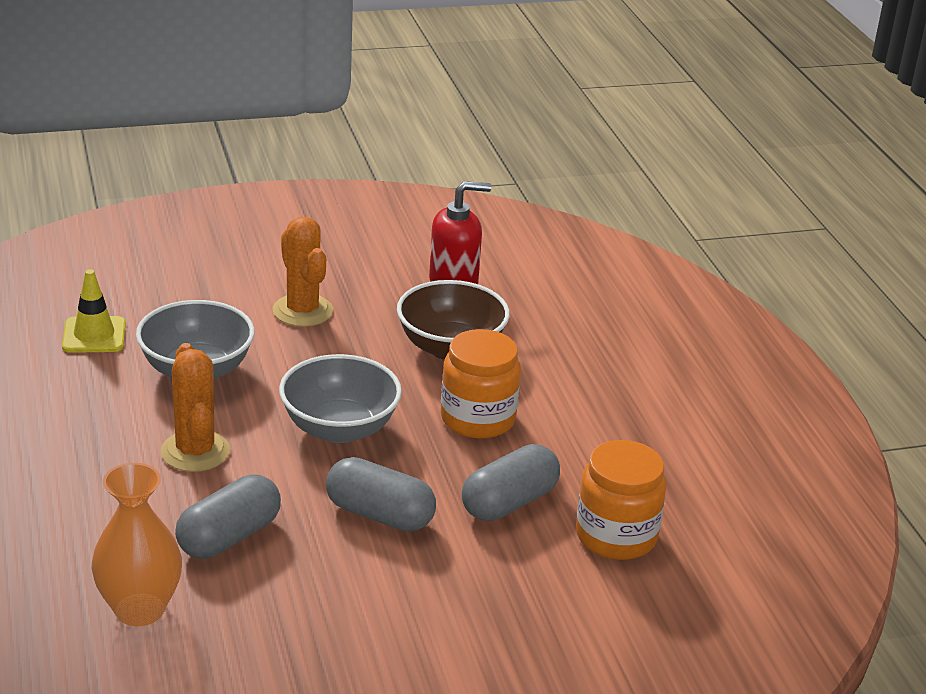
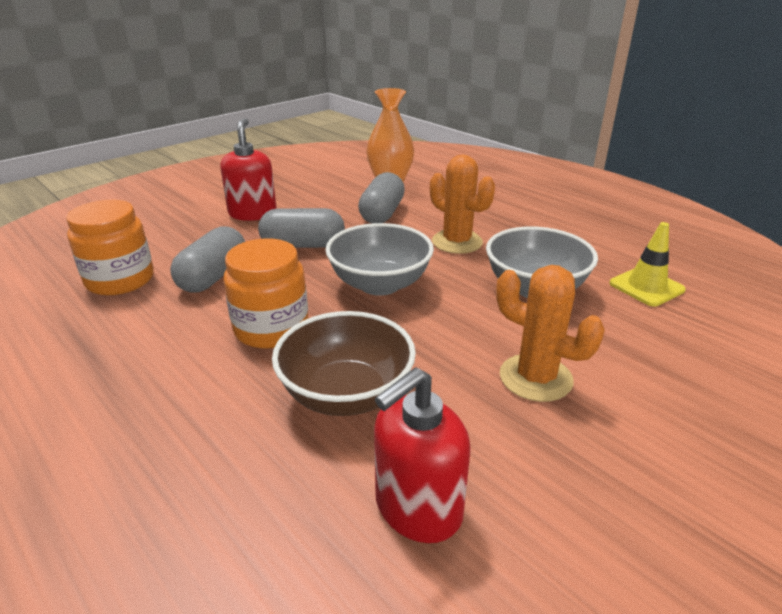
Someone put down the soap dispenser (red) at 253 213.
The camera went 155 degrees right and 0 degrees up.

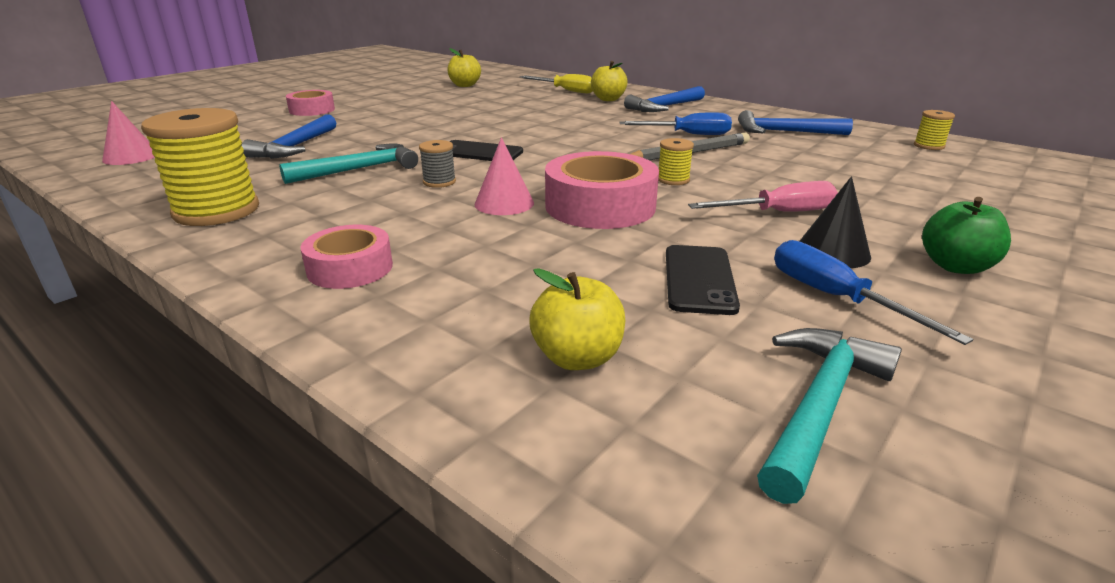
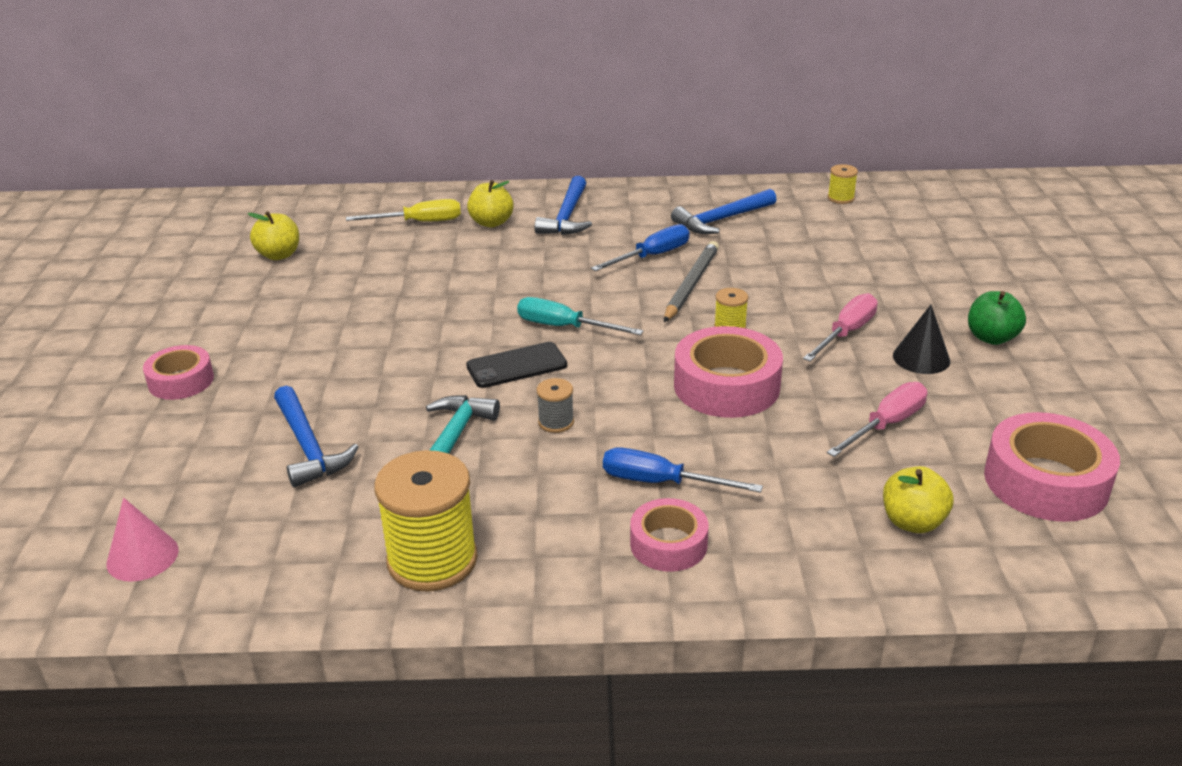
Someone put down the screwdriver (turquoise) at 564 327.
Someone carried the screwdriver (blue) from 835 298 to 661 482.
Someone swapped the phone (black) at 699 279 for the screwdriver (pink) at 886 425.
Someone swapped the hammer (turquoise) at 819 406 for the tape (pink) at 1046 481.
Someone took away the cone (pink) at 504 203.
The camera went 40 degrees left and 5 degrees up.

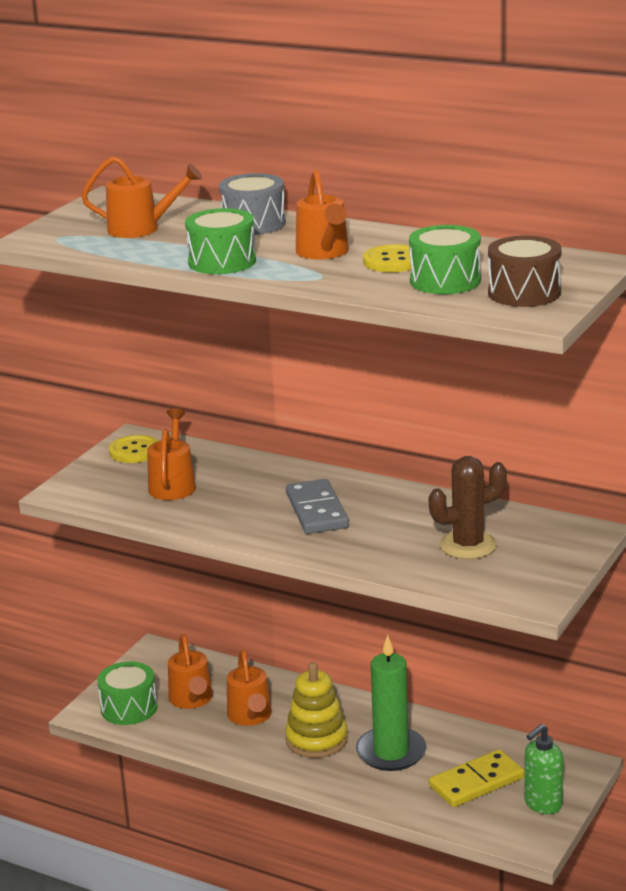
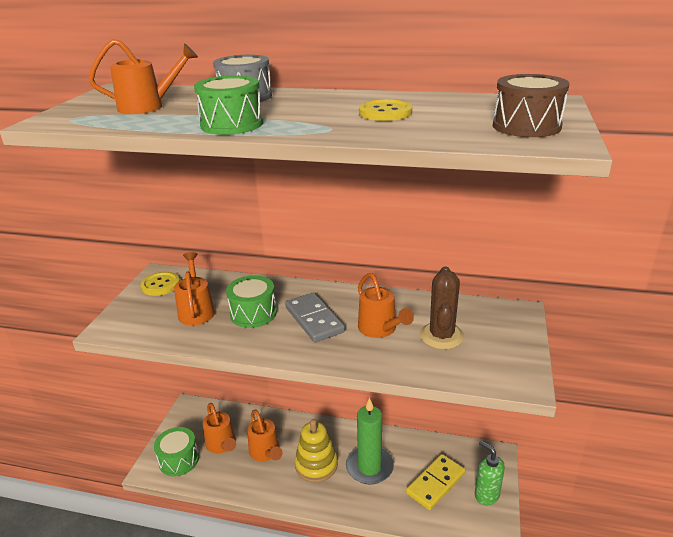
Someone carried the drum (green) from 445 281 to 253 313.
Someone carried the watering can (orange) from 324 253 to 380 329.
Someone rotated the cactus (brown) at 468 545 by 45 degrees counterclockwise.
Someone rotated the soap dispenser (green) at 542 804 by 105 degrees clockwise.
The camera went 15 degrees left and 5 degrees up.

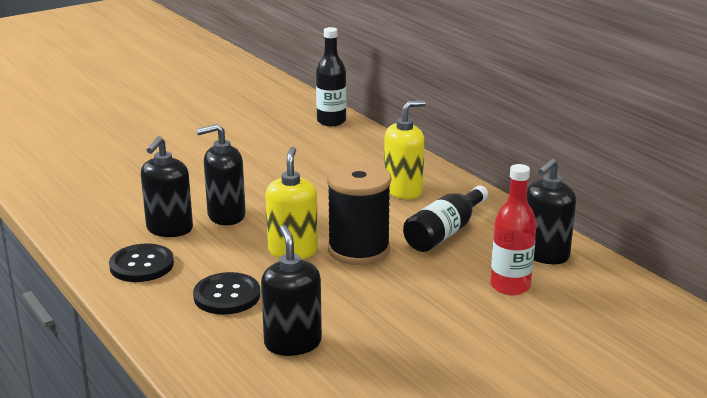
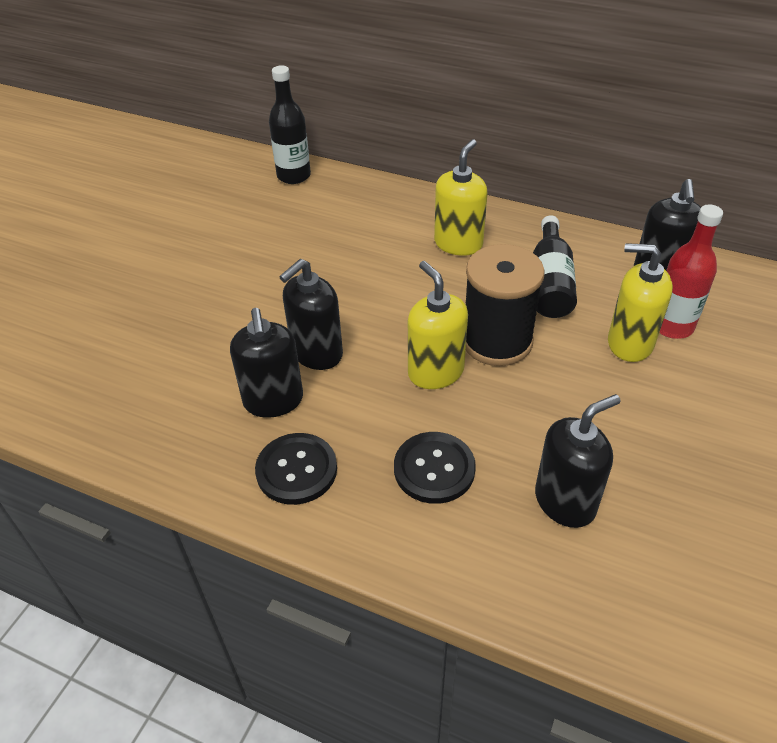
Someone rotated the soap dispenser (black) at 292 343 by 105 degrees clockwise.
Someone put down the soap dispenser (yellow) at 629 343.
The camera went 30 degrees left and 20 degrees up.

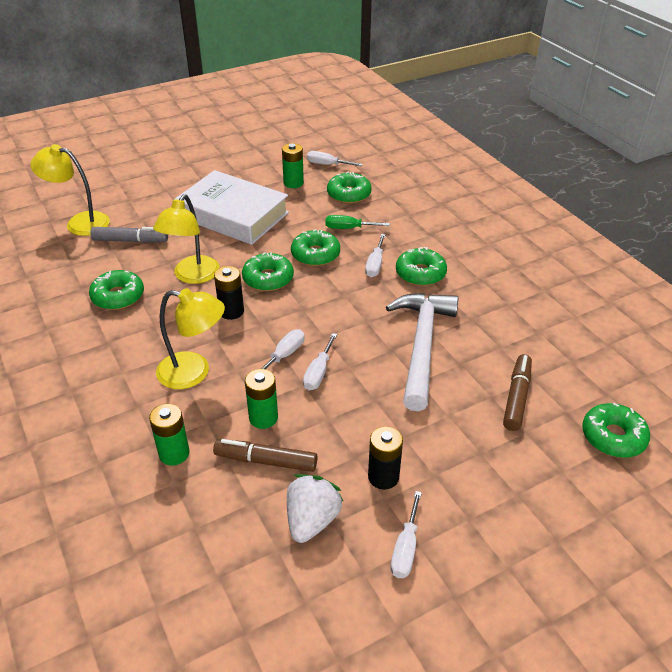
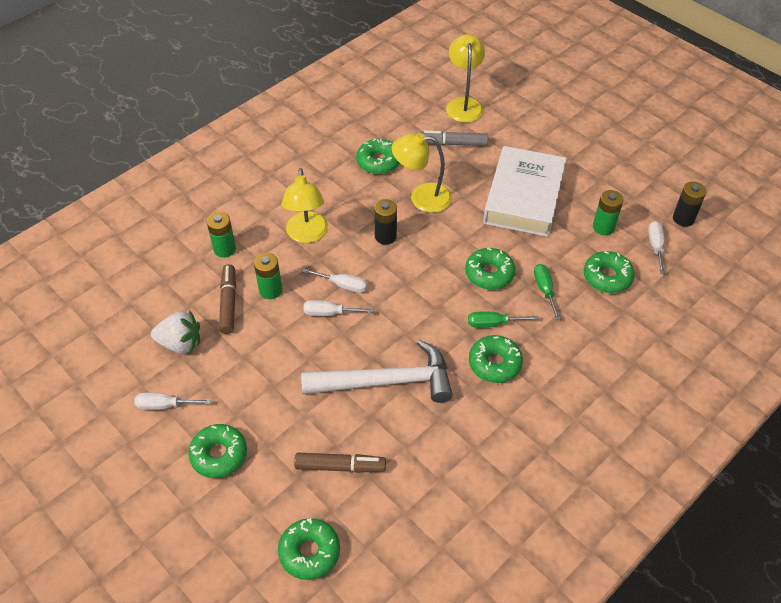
Someone carried the donut (green) from 268 278 to 219 455.
Someone rotated the marker (grey) at 130 241 by 105 degrees clockwise.
Someone repainted the screwdriver (white) at 375 265, which became the screwdriver (green) at 493 323.
Someone carried the battery (black) from 383 477 to 683 218.
The camera went 75 degrees right and 10 degrees up.

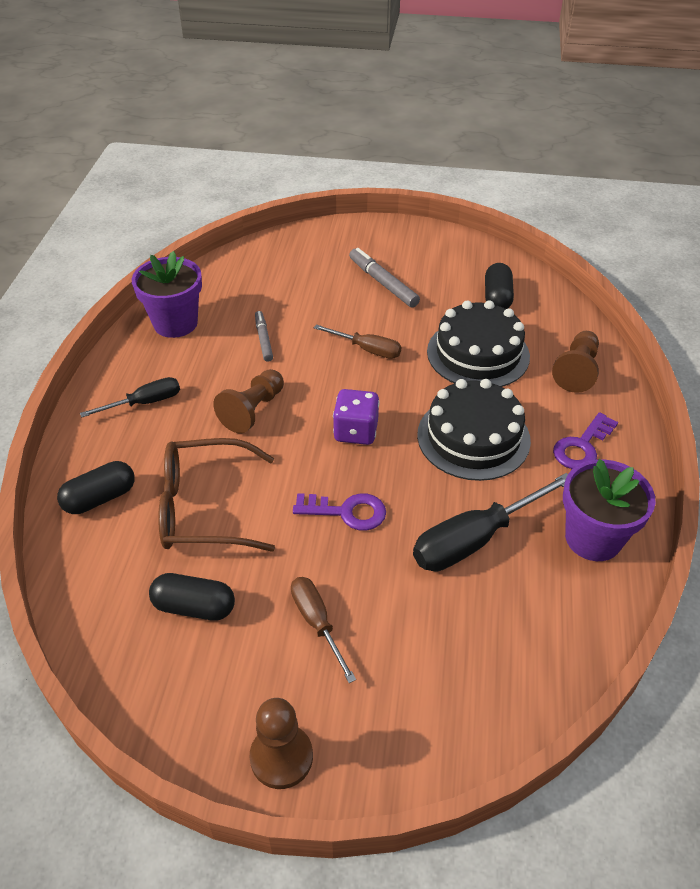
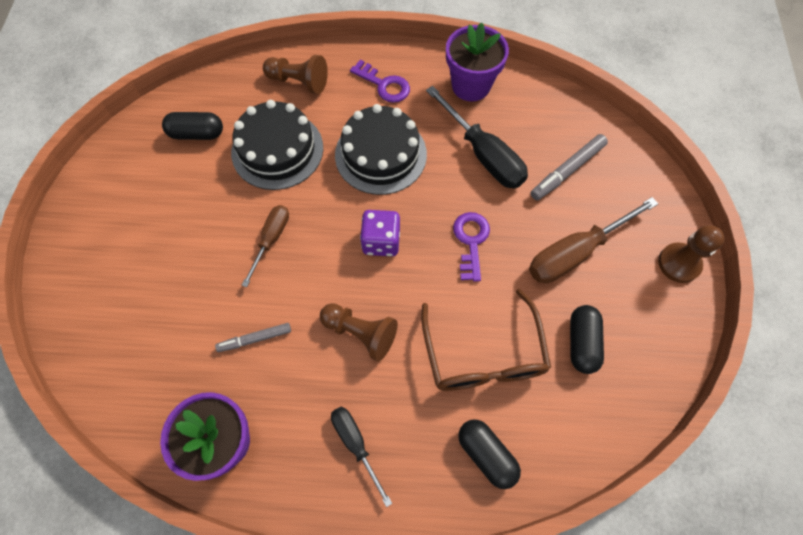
Someone scaled the screwdriver (brown) at 317 623 by 1.68.
Someone carried the marker (grey) from 383 283 to 567 171.
The camera went 95 degrees left and 20 degrees up.

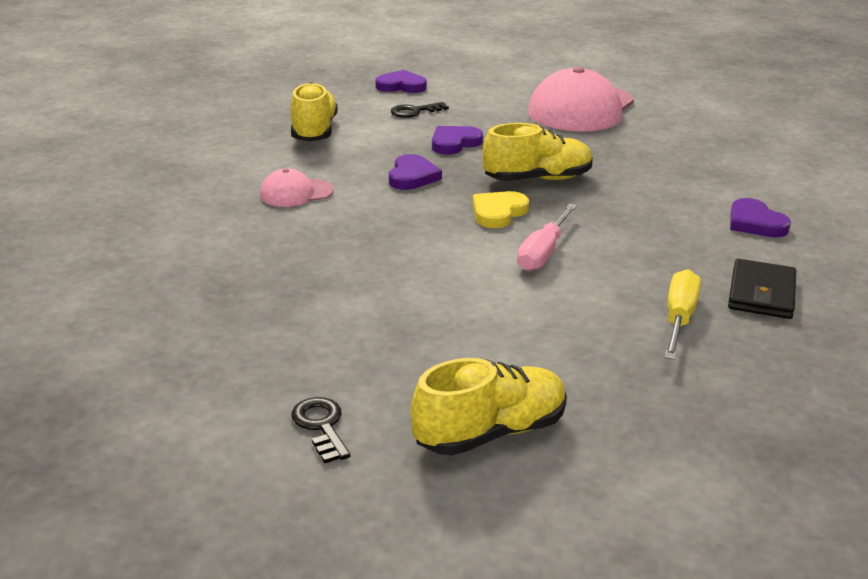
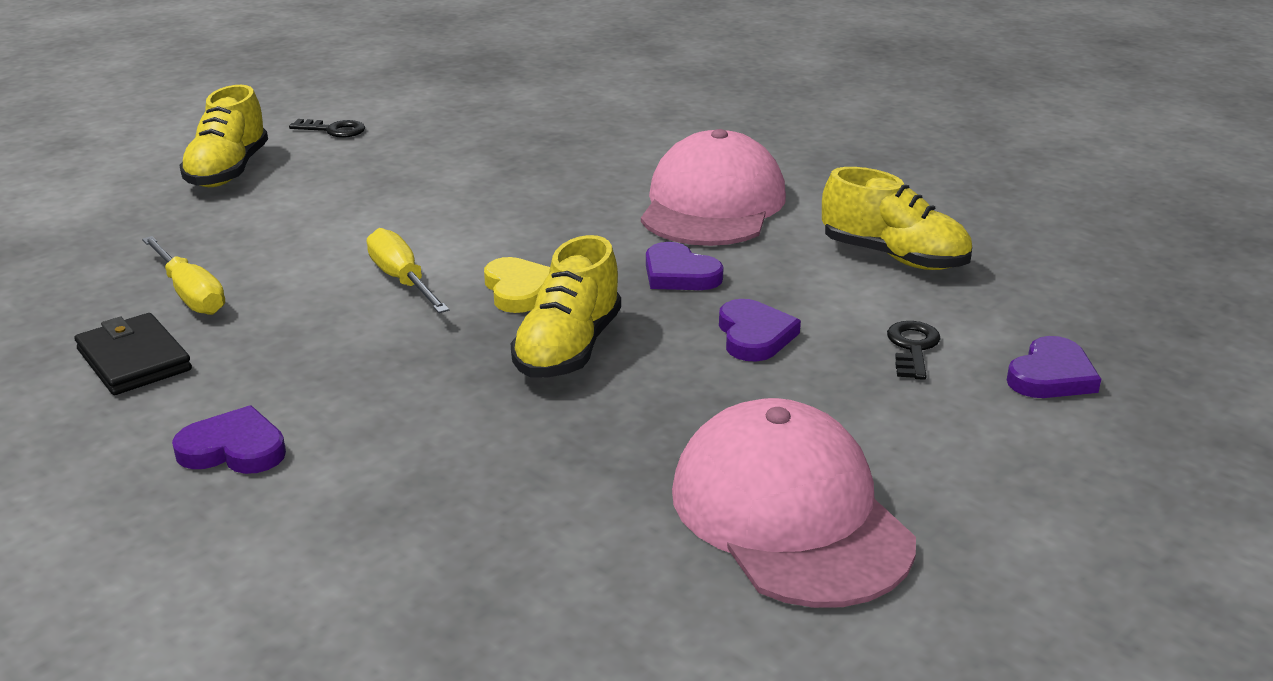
Someone repainted the screwdriver (pink) at 543 252, which became the screwdriver (yellow) at 402 280.
Someone scaled the cap (pink) at 296 193 by 2.06.
The camera went 125 degrees right and 0 degrees up.

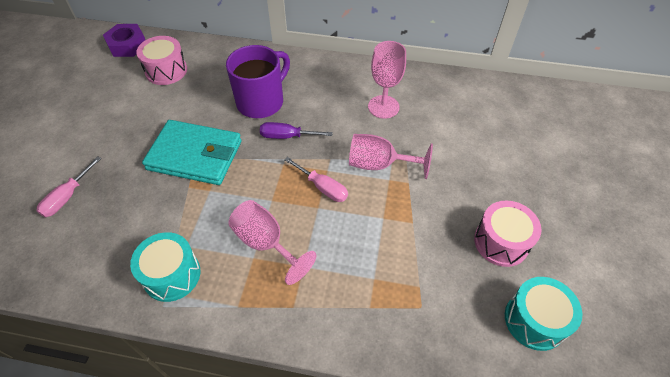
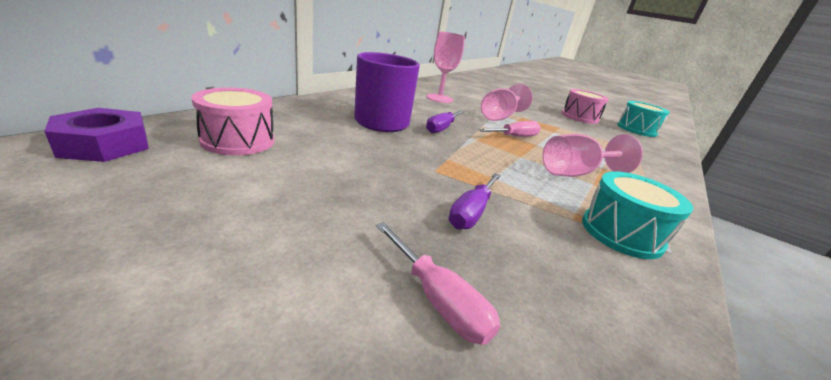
Someone put down the screwdriver (purple) at 471 212.
Someone took away the wallet (turquoise) at 195 155.
The camera went 70 degrees left and 25 degrees down.

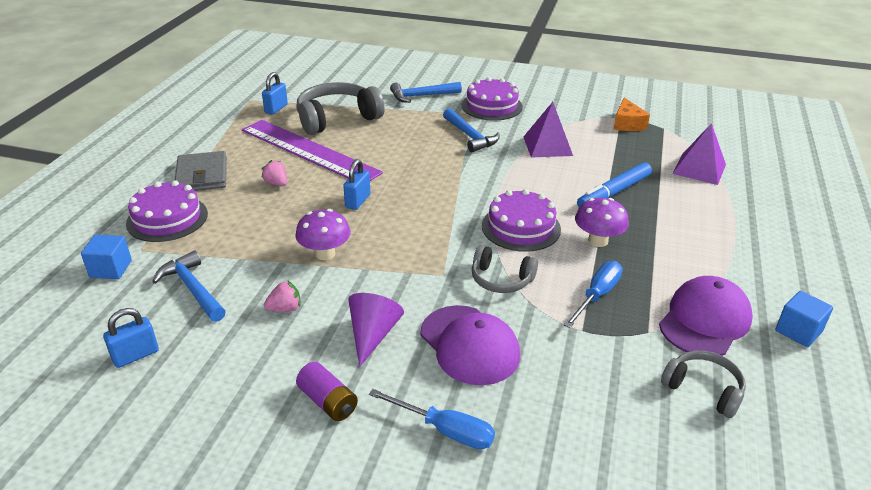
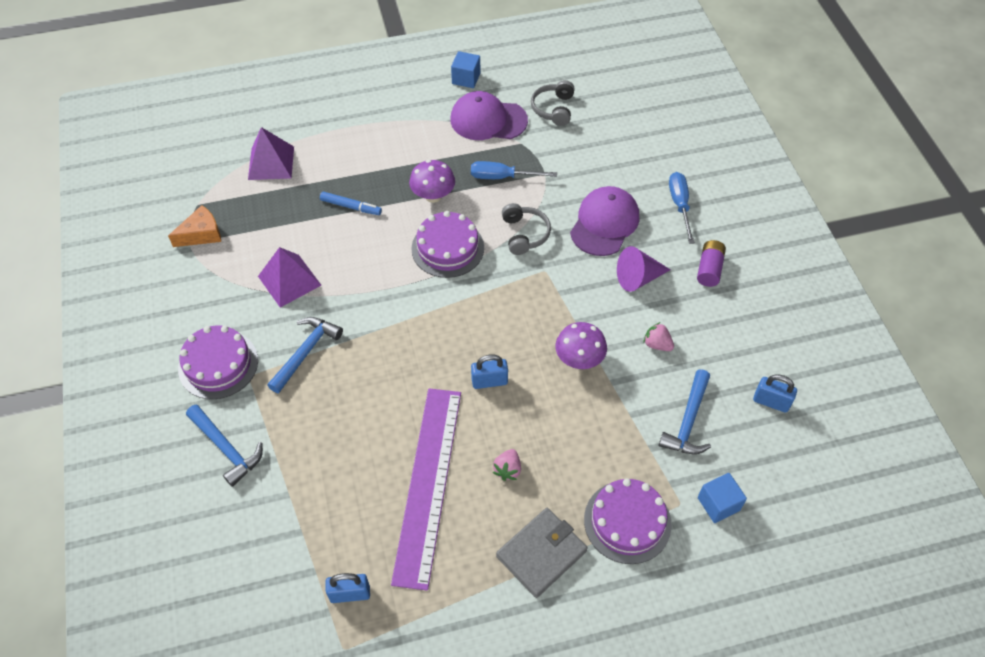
Someone scaled the marker (blue) at 614 193 by 0.65.
Someone took away the headphones (grey) at 337 118.
The camera went 120 degrees left and 20 degrees up.

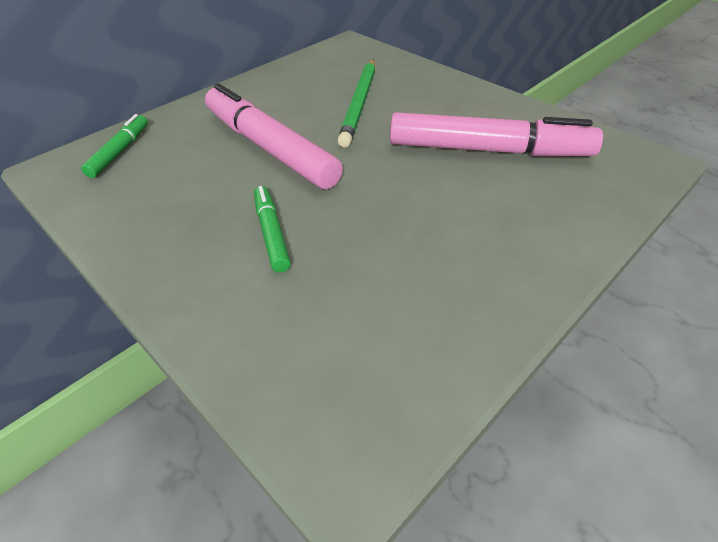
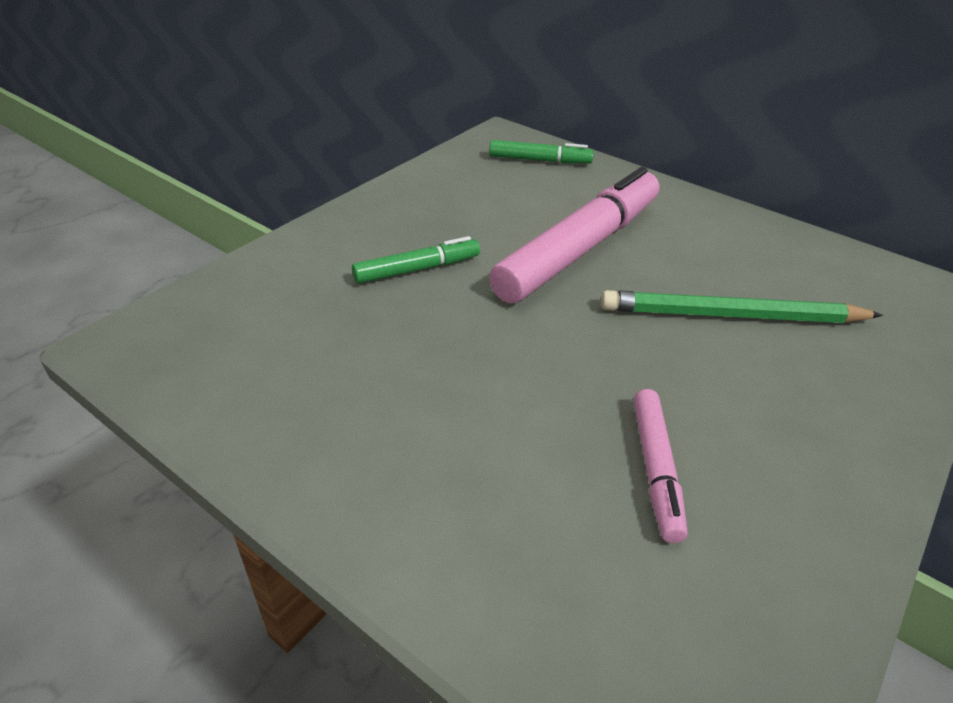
Someone scaled the marker (pink) at 488 150 by 0.49.
The camera went 80 degrees right and 5 degrees down.

